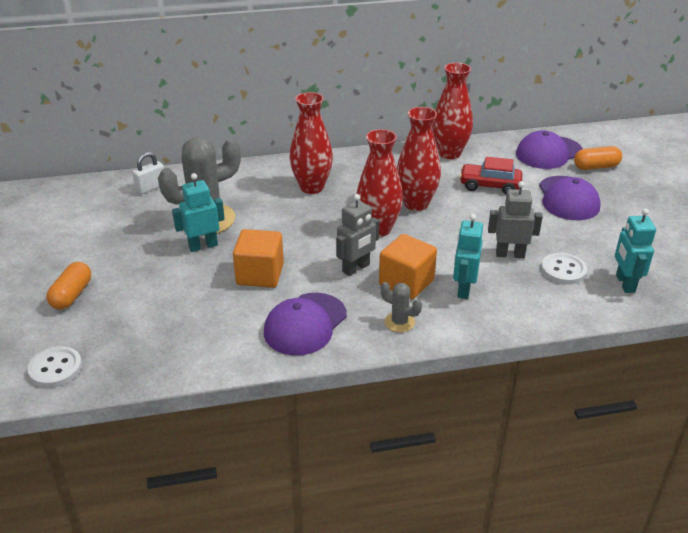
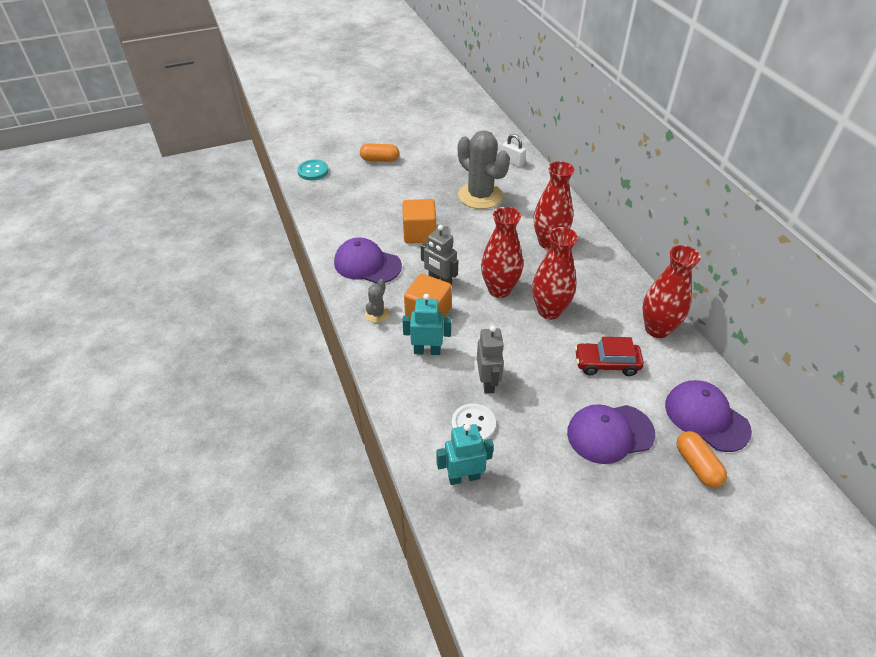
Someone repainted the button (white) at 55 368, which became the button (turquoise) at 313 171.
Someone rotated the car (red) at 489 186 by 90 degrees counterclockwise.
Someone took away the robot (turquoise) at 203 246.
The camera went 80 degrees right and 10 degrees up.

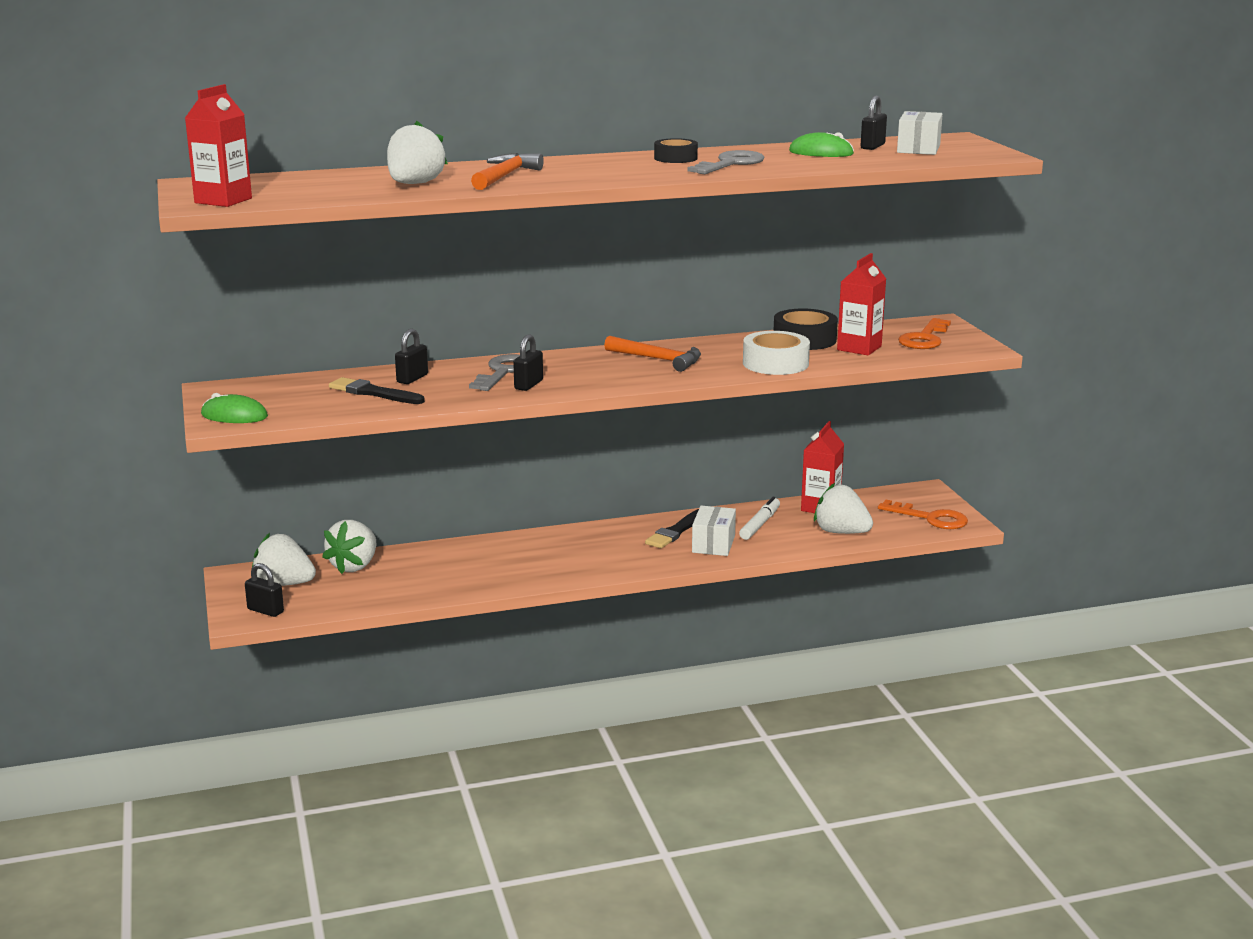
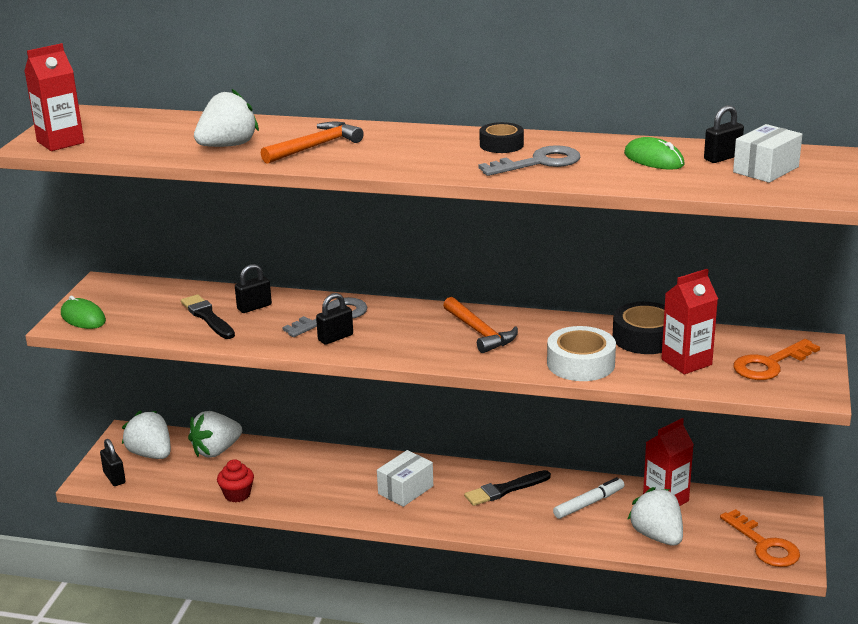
Someone put down the cupcake (red) at 237 495.
Someone carried the box (white) from 713 544 to 405 490.
The camera went 30 degrees right and 5 degrees up.

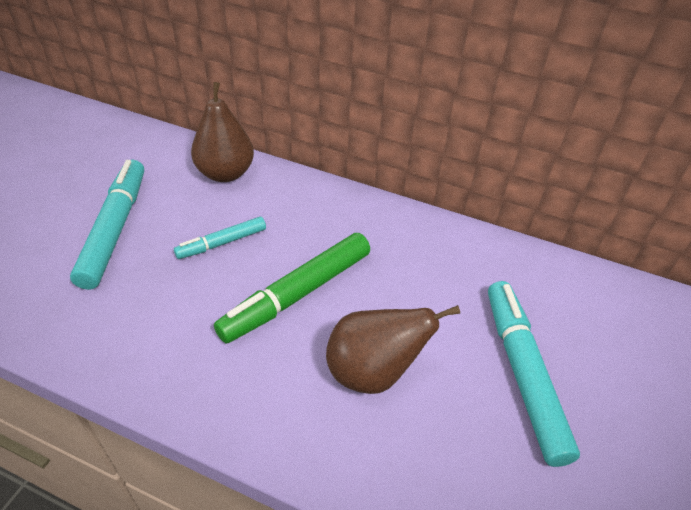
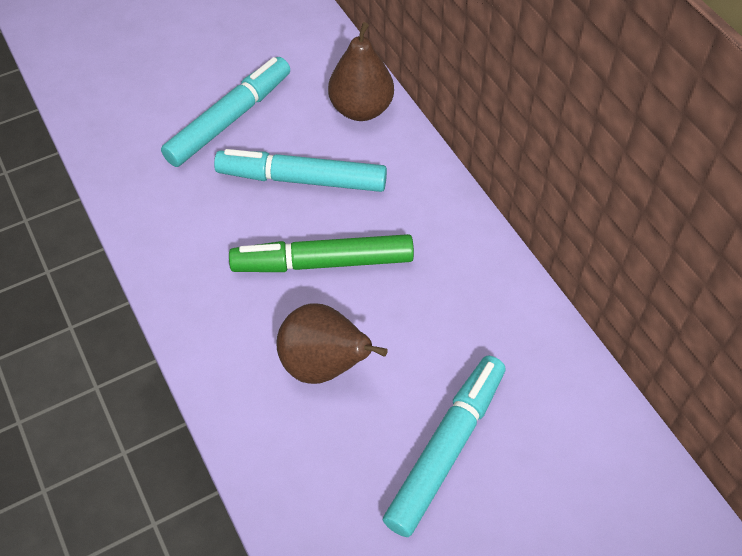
Someone scaled the marker (turquoise) at 222 243 by 1.79.
The camera went 40 degrees right and 10 degrees up.

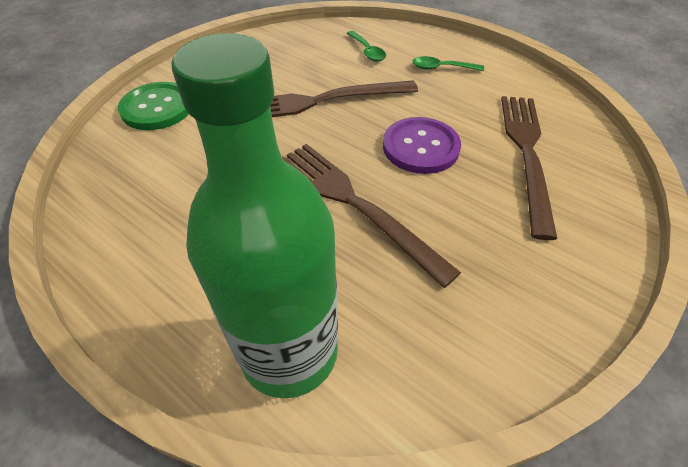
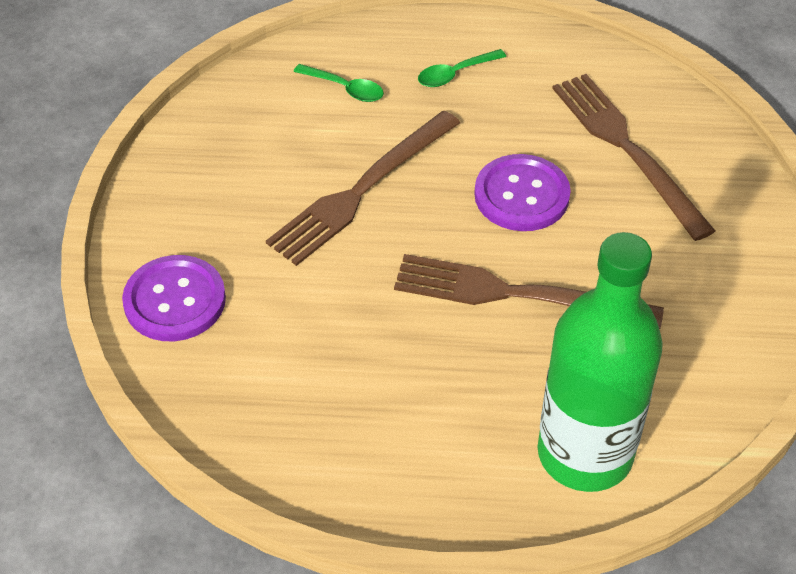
Someone repainted the button (green) at 157 108, which became the button (purple) at 175 300.
The camera went 35 degrees left and 0 degrees up.

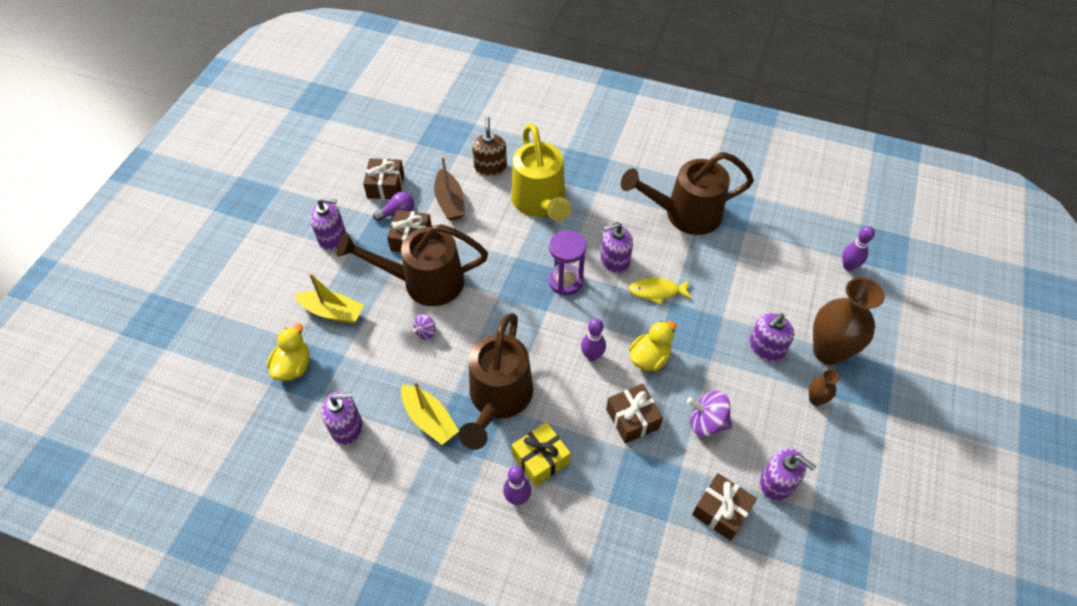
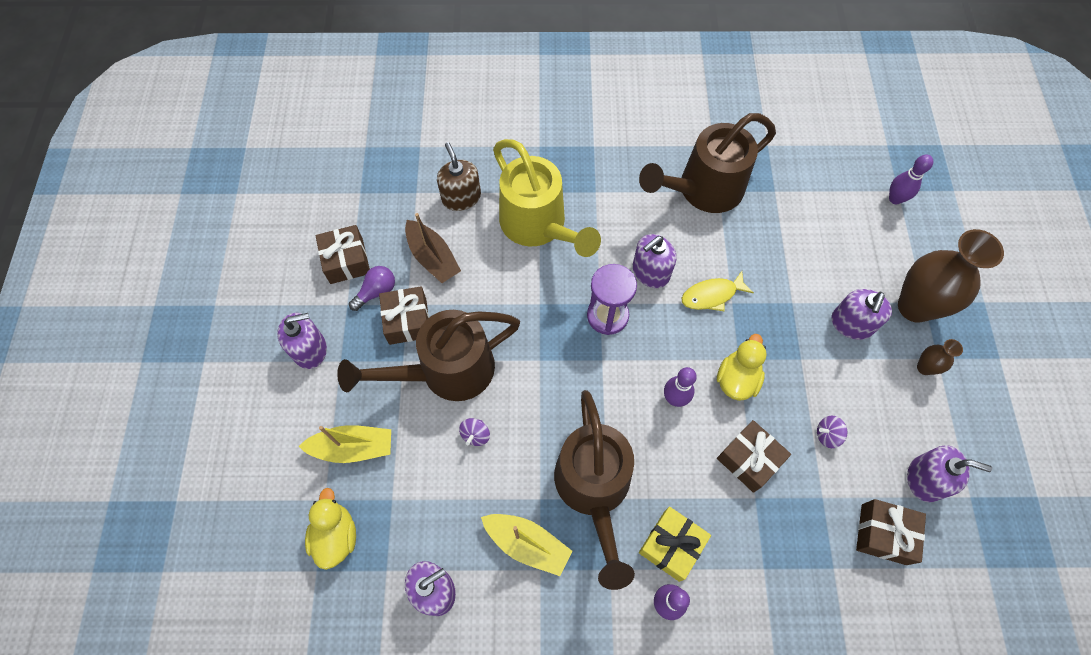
Someone scaled the spinning top (purple) at 706 422 by 0.57.
The camera went 20 degrees left and 10 degrees up.

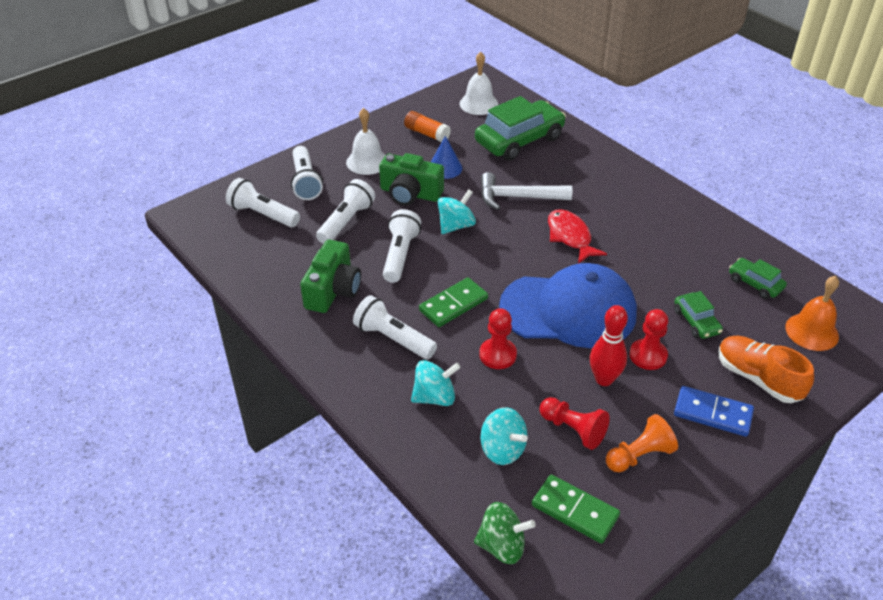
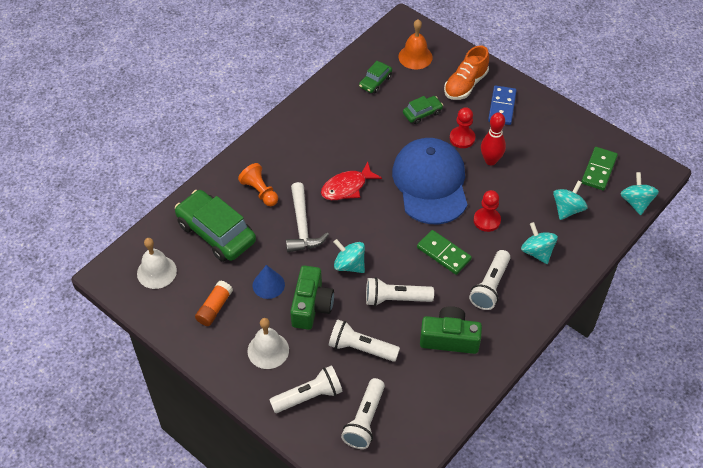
Someone carried the pawn (orange) from 639 455 to 260 191.
Someone repainted the spinning top (green) at 502 546, which became the spinning top (turquoise) at 636 202.
Someone took away the pawn (red) at 573 429.
The camera went 100 degrees left and 10 degrees up.

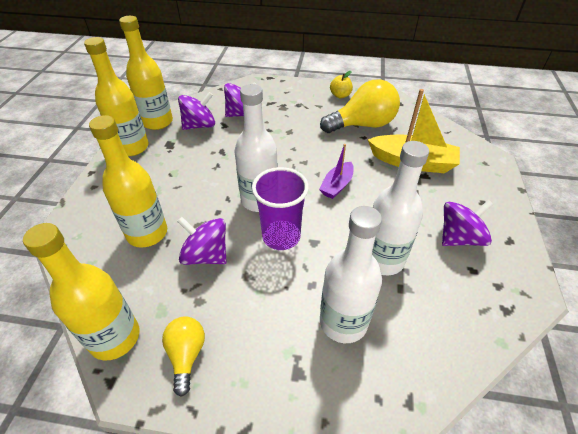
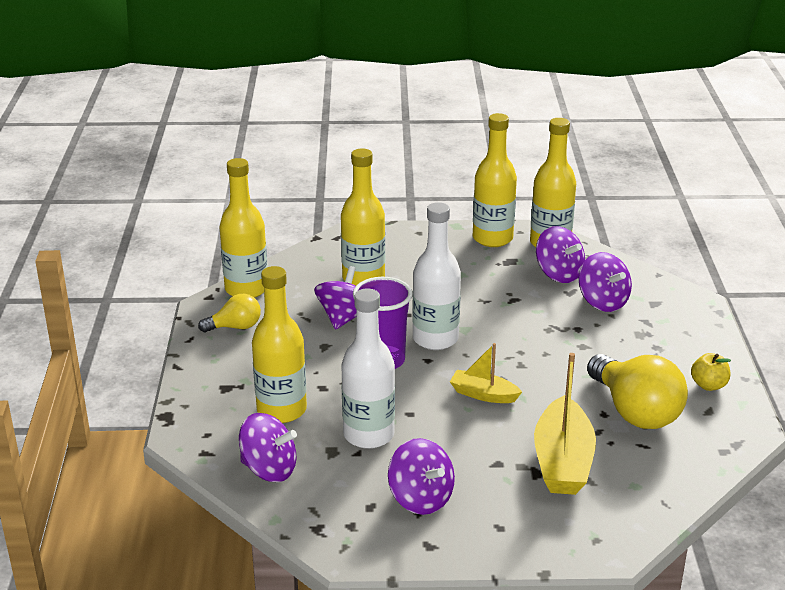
Someone put down the spinning top (purple) at 269 469.
Someone repainted the bottle (white) at 343 322, which became the bottle (yellow) at 281 410.
Someone repainted the boat (purple) at 337 185, which became the boat (yellow) at 483 394.
The camera went 80 degrees right and 15 degrees down.

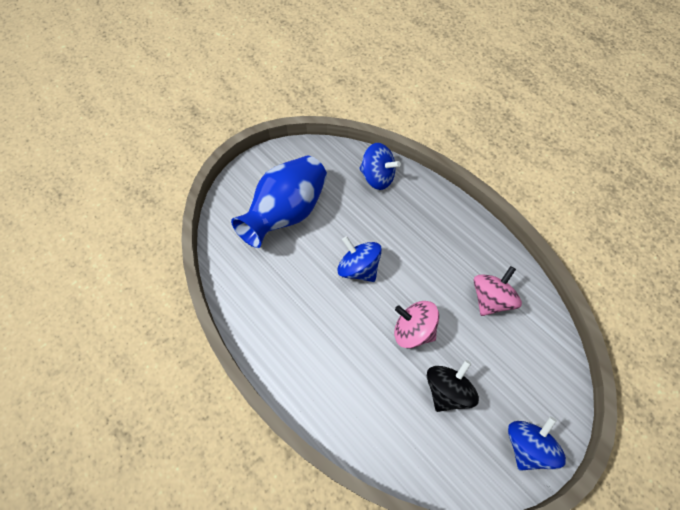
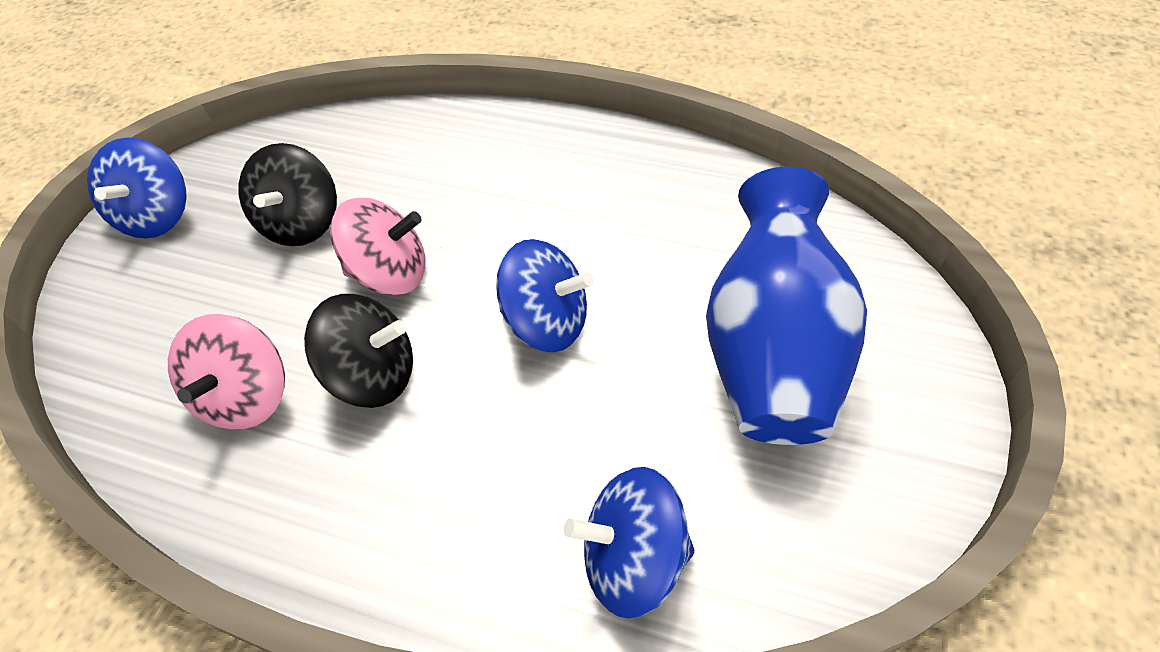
Someone put down the spinning top (black) at 374 375.
The camera went 155 degrees right and 10 degrees down.

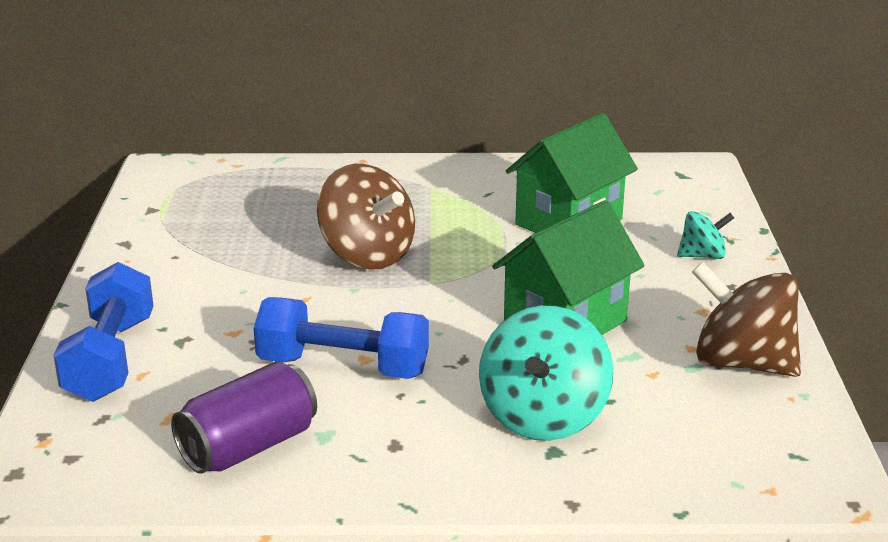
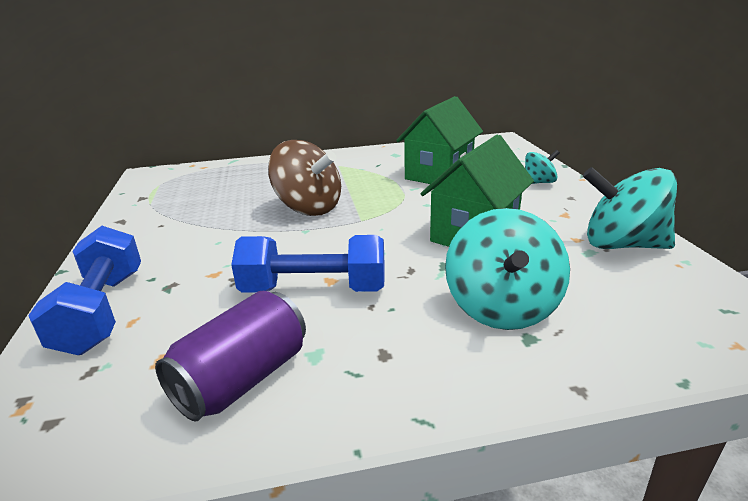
Someone repainted the spinning top (brown) at 742 363, which became the spinning top (turquoise) at 622 245.
The camera went 10 degrees left and 0 degrees up.

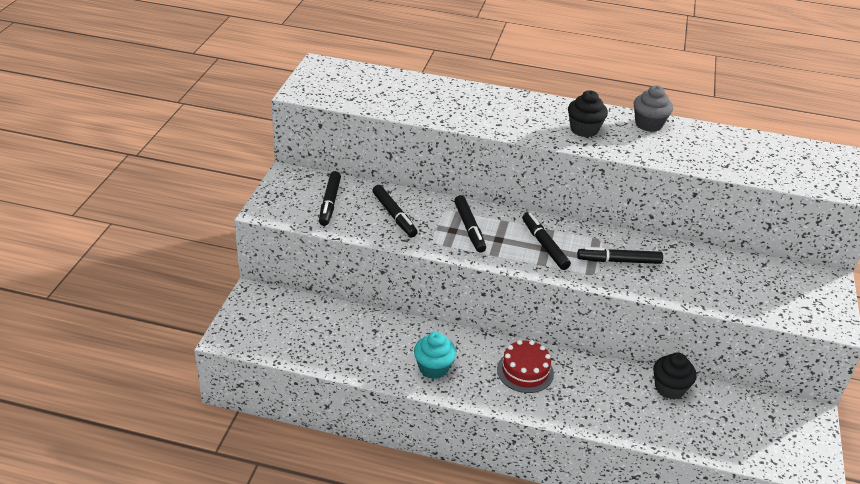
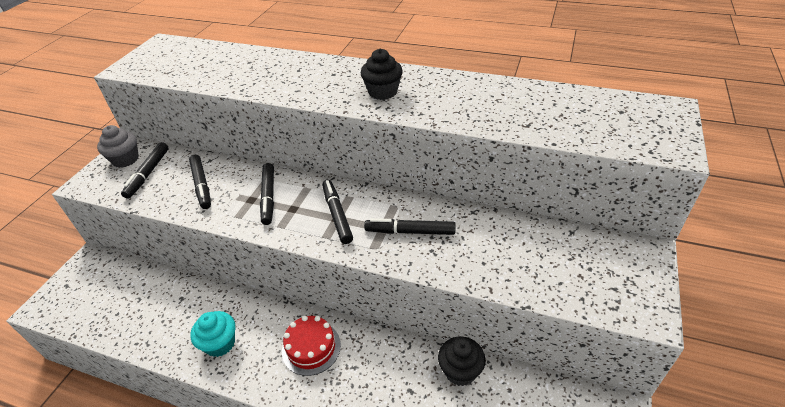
Someone carried the cupcake (grey) from 648 124 to 125 159.
The camera went 10 degrees right and 5 degrees up.

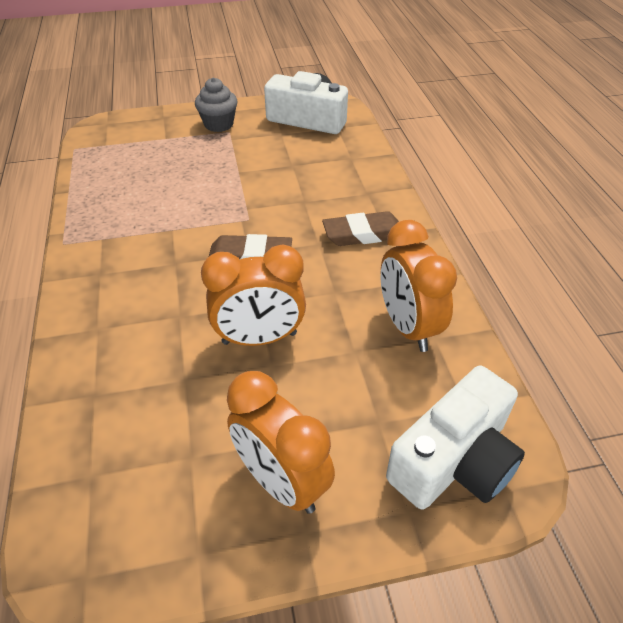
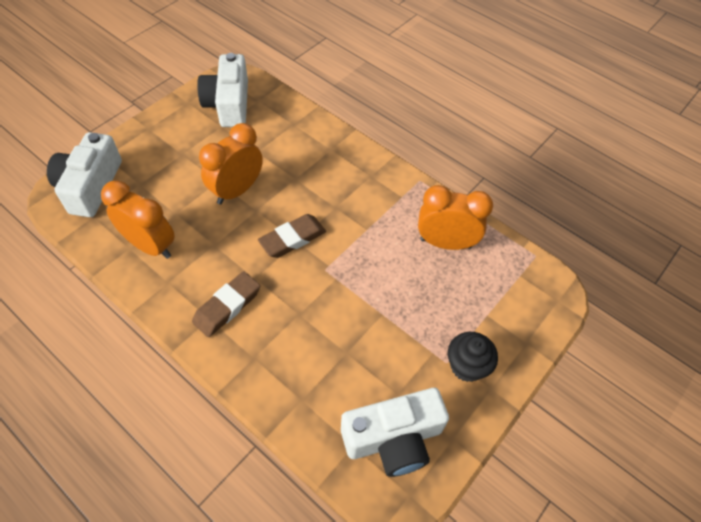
Someone put down the camera (white) at 229 104.
Someone carried the clock (orange) from 281 482 to 445 243.
Someone repainted the cupcake (grey) at 218 124, which became the cupcake (black) at 467 366.
The camera went 140 degrees right and 10 degrees up.

